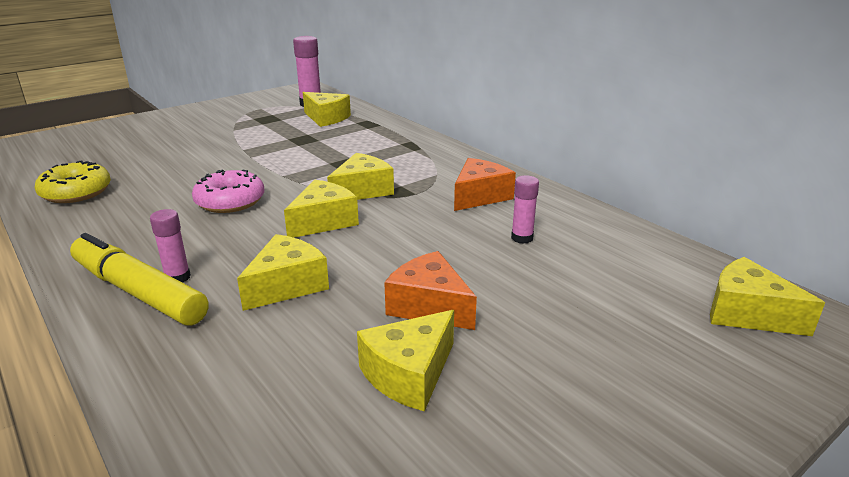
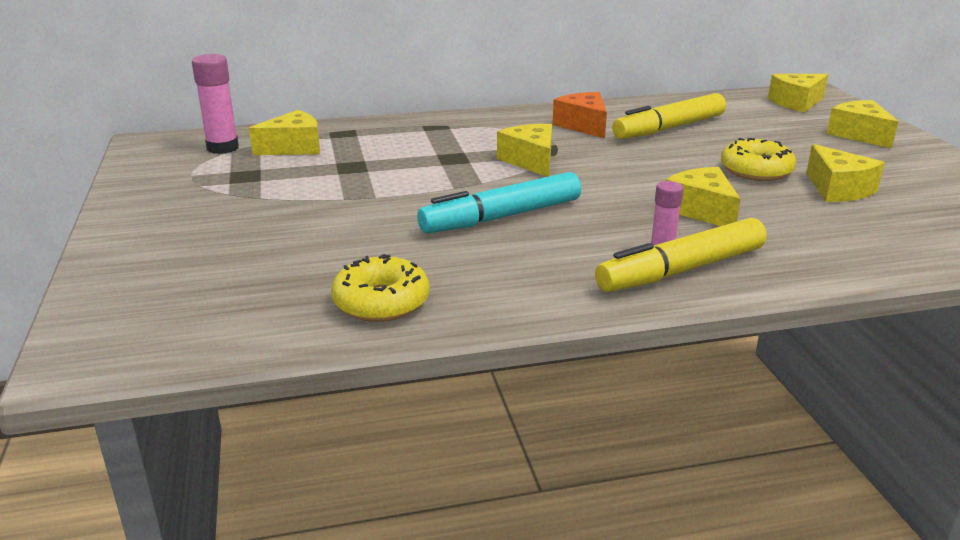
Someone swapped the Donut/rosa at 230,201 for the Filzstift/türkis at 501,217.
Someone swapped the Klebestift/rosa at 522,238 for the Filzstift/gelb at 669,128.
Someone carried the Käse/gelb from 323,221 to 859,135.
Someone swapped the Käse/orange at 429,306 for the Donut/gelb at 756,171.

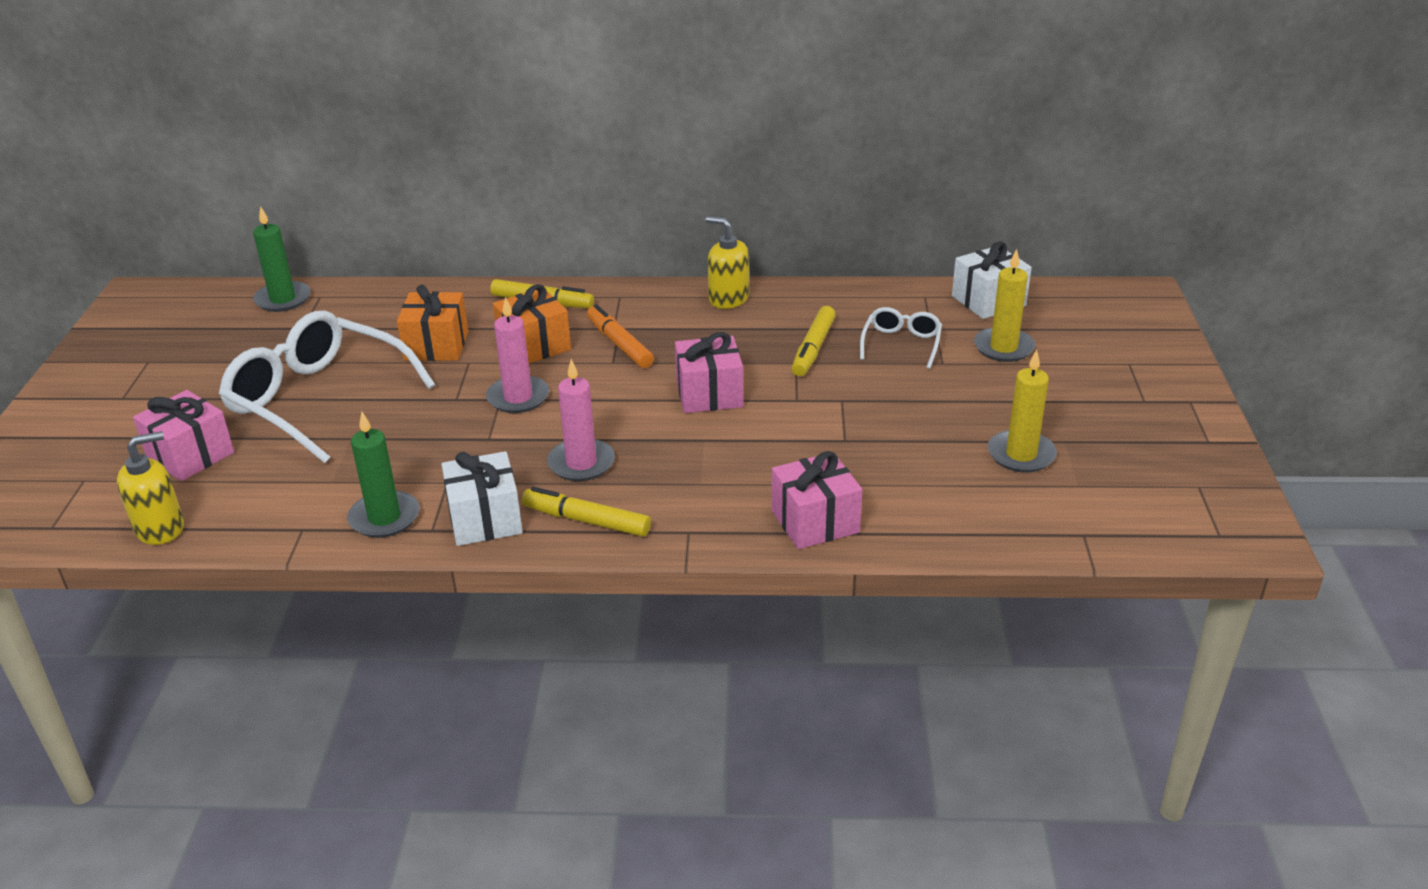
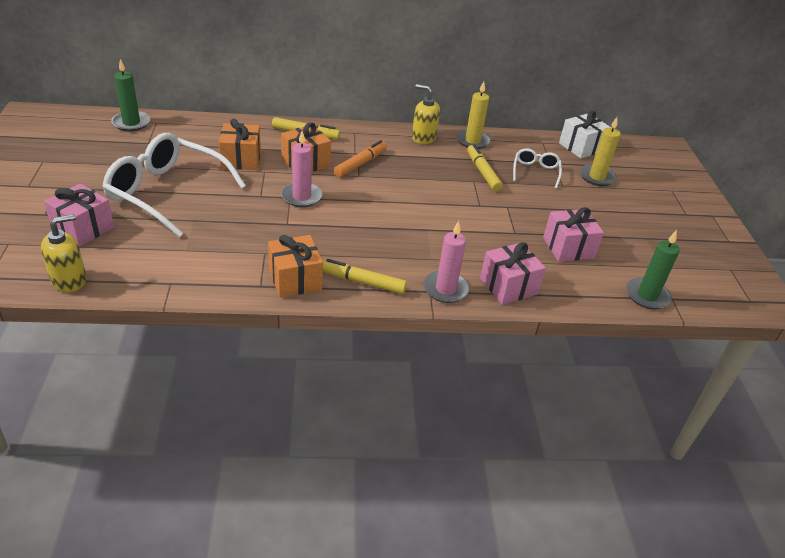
Someone rotated the Filzstift/orange at 619,344 by 75 degrees clockwise.
Someone rotated the Filzstift/gelb at 813,348 by 150 degrees clockwise.
Someone carried the Geschenk/rosa from 709,394 to 568,248.
Someone carried the Kerze/gelb from 1021,454 to 472,141.
Someone carried the Kerze/rosa from 581,463 to 445,289.
Someone carried the Kerze/grün from 384,518 to 647,295.
Someone repainted the Geschenk/weiß at 485,519, which became the Geschenk/orange at 295,279.

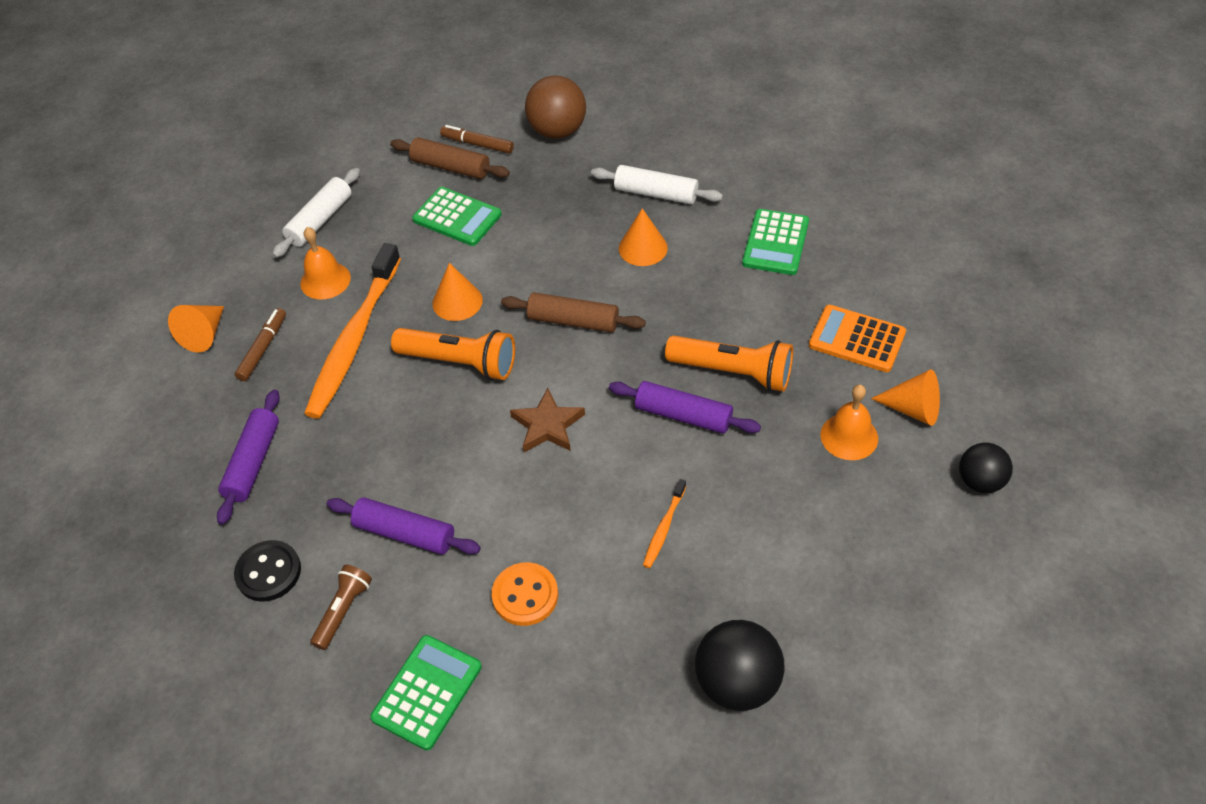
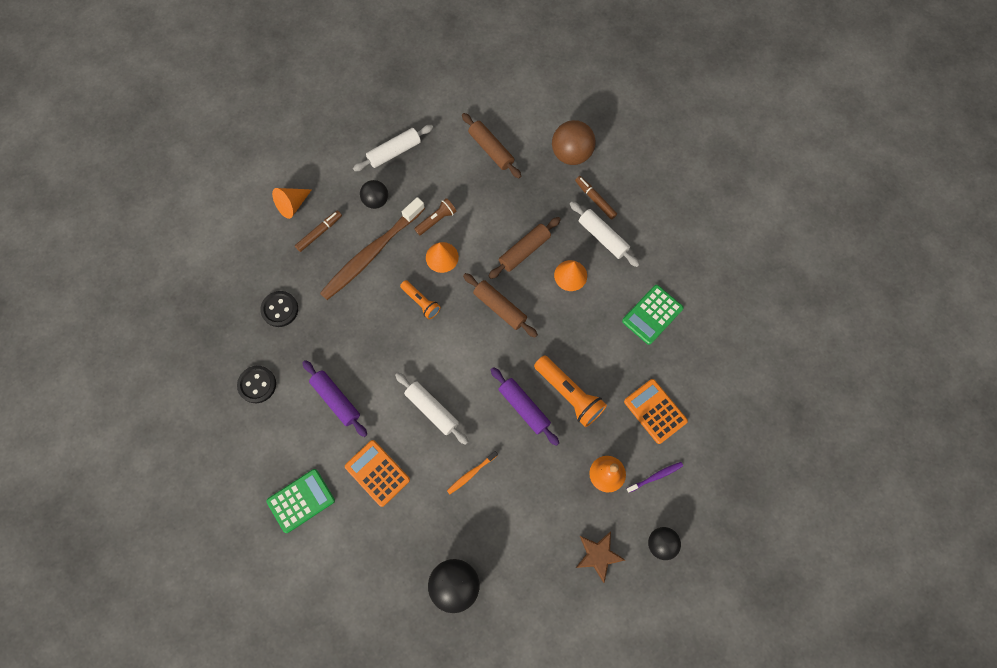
Someone carried the Filzstift/braun from 477,144 to 595,199.
Someone took away the Taschenrechner/grün at 457,217.
Someone swapped the Glocke/orange at 325,280 for the Ball/schwarz at 376,200.
Someone repainted the Zahnbürste/orange at 354,340, which became the Zahnbürste/braun at 371,253.
Someone scaled the Taschenlampe/orange at 459,362 by 0.60.
Someone swapped the Kegel/orange at 913,409 for the Zahnbürste/lila at 656,476.
Someone carried the Stern/braun from 547,425 to 598,555.
Someone swapped the Nudelholz/lila at 253,462 for the Knopf/schwarz at 280,309.
Someone swapped the Knopf/orange at 525,595 for the Taschenrechner/orange at 377,473.
Someone carried the Taschenlampe/braun from 343,611 to 436,220.
Someone put down the Nudelholz/braun at 524,251.
Someone put down the Nudelholz/weiß at 432,410.

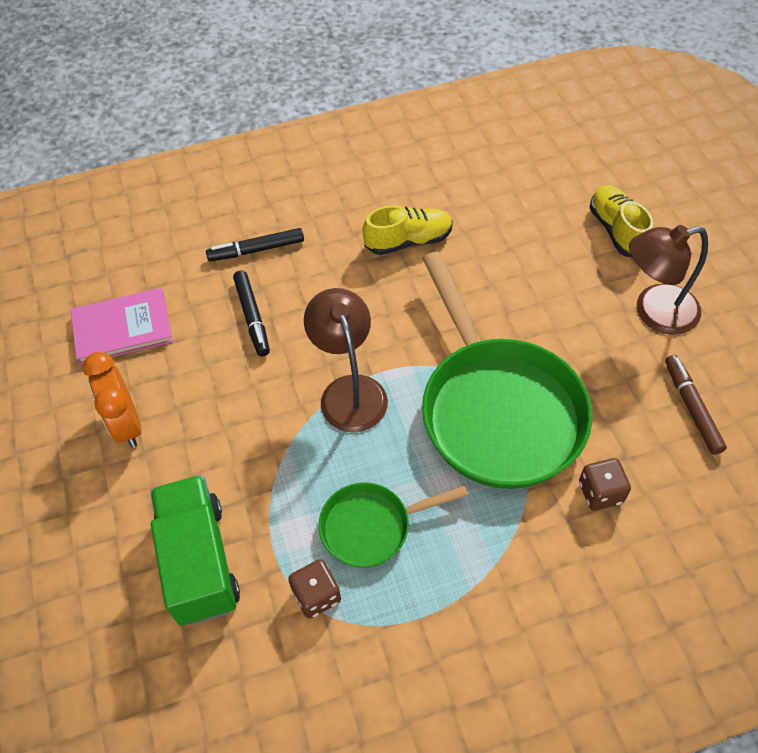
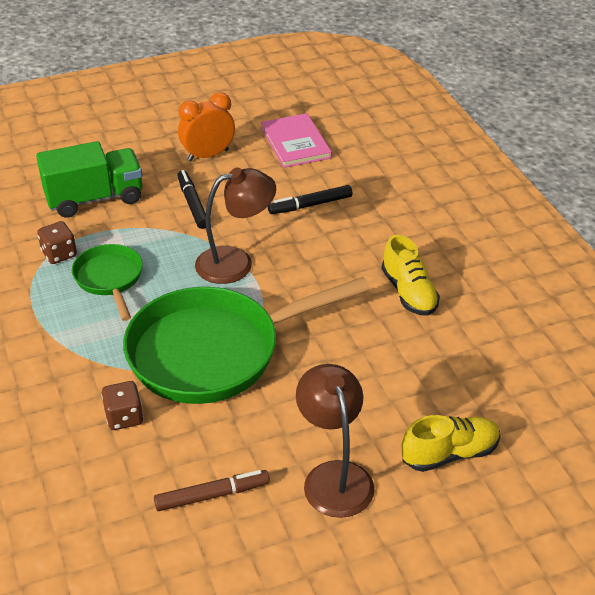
Someone carried the Filzstift/schwarz from 256,250 to 193,204.

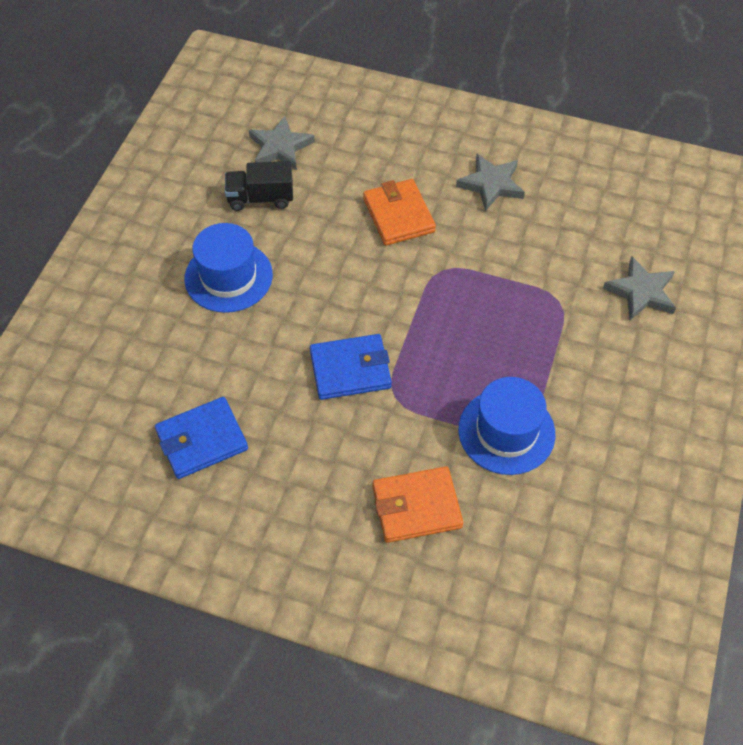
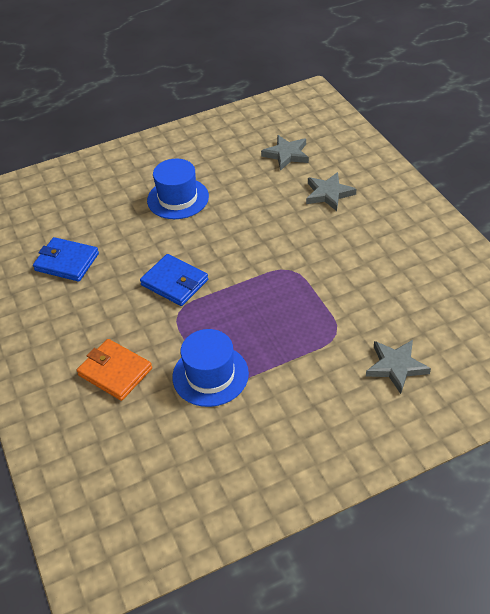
Someone carried the Stern/grau from 491,184 to 328,194.
Someone took away the Lastwagen/schwarz at 260,198.
Someone took away the Geldbörse/orange at 398,215.

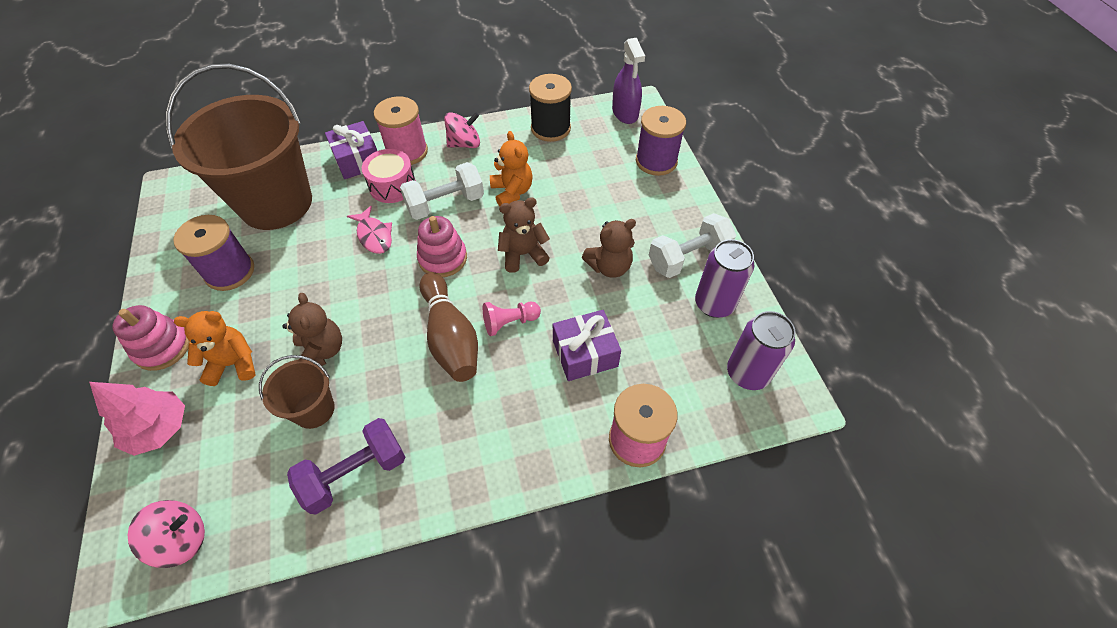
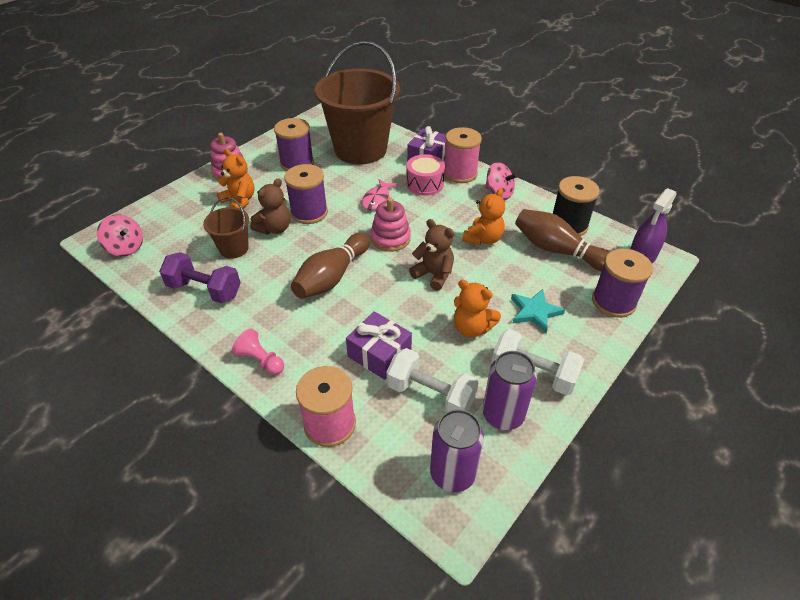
Someone carried the Hantel/weiß from 445,204 to 430,395.
Someone repainted the Teddybär/braun at 609,267, which became the Teddybär/orange at 472,328.
Someone carried the Bauer/rosa from 509,322 to 261,360.
Someone took away the Baum/rosa at 159,429.
Someone put down the Garnrolle/lila at 309,212.
Someone put down the Bowlingkegel/braun at 558,250.
Someone put down the Stern/türkis at 535,312.

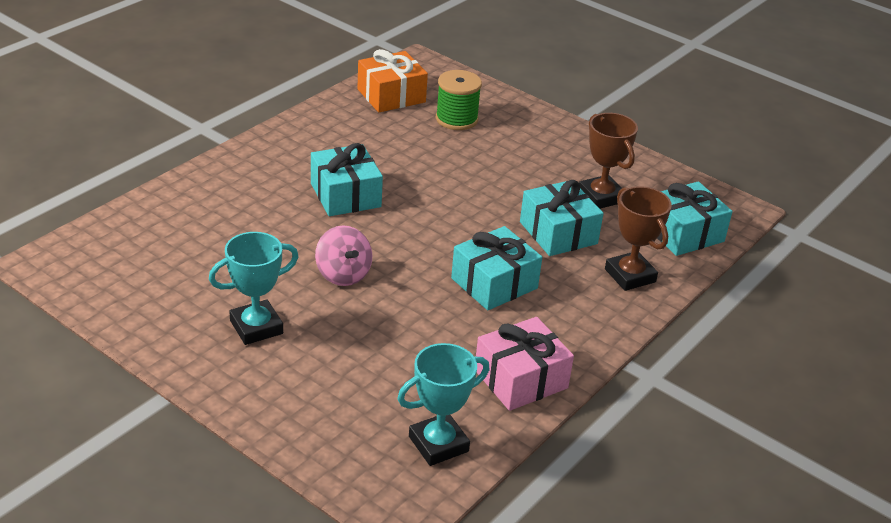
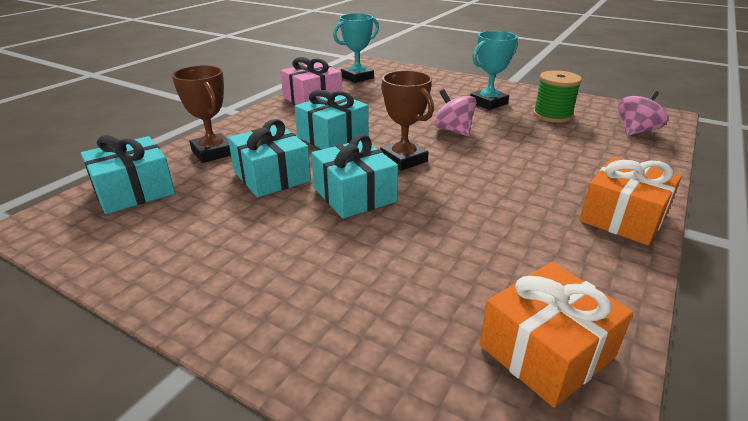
Someone carried the Garnrolle/grün from 456,119 to 552,115.
Someone carried the Pokal/braun from 601,197 to 403,159.
Someone carried the Geschenk/türkis from 345,195 to 354,195.
Someone put down the Kreisel/rosa at 636,131.
Someone put down the Geschenk/orange at 623,217.

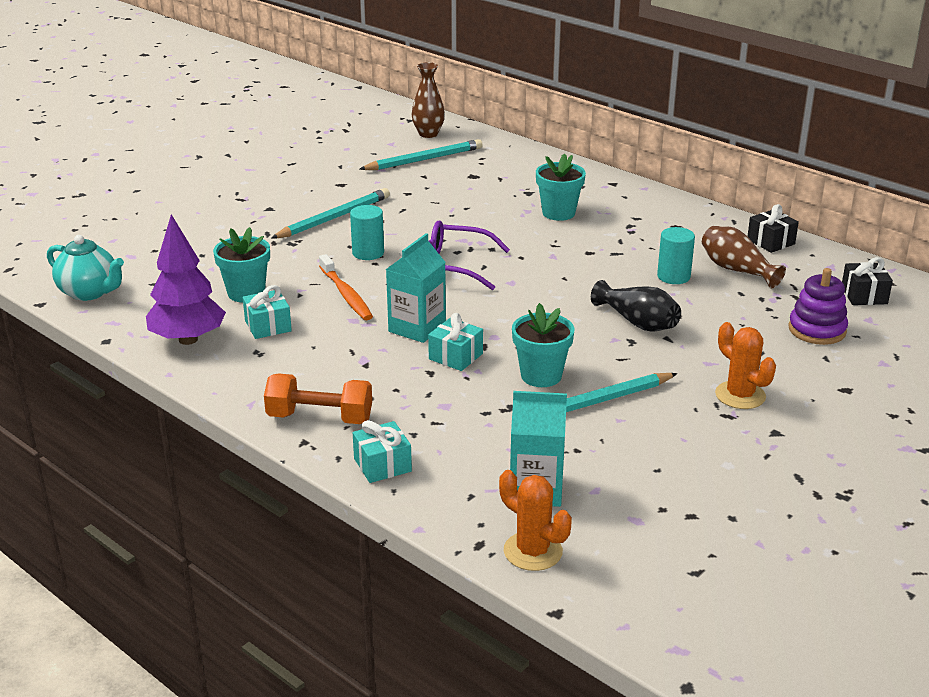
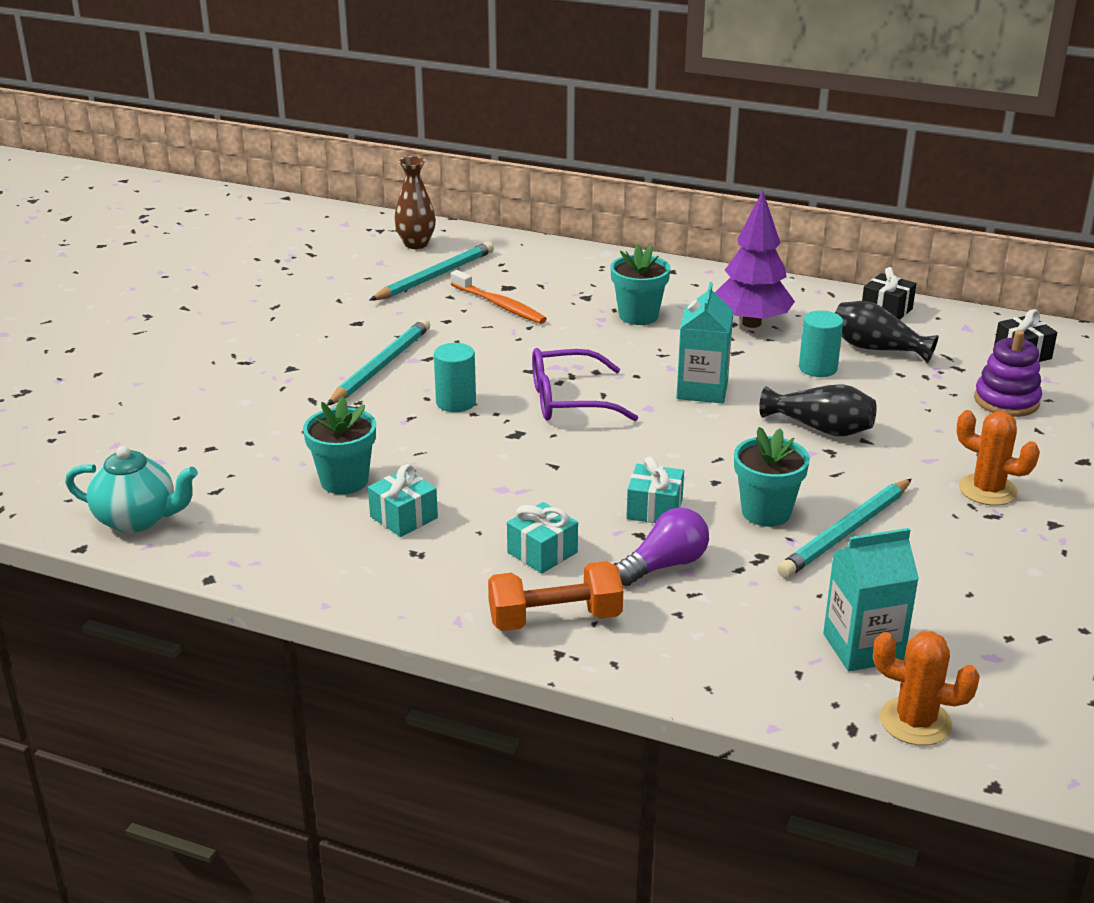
Someone carried the Baum/lila from 188,339 to 751,323.
Someone repainted the Vase/braun at 736,270, which became the Vase/schwarz at 876,349.
Someone carried the Getränkekarton/türkis from 417,328 to 702,390.
Someone carried the Zahnbürste/orange from 346,295 to 500,305.
Someone carried the Geschenk/türkis from 382,465 to 542,552.
Someone put down the Glühbirne/lila at 664,565.

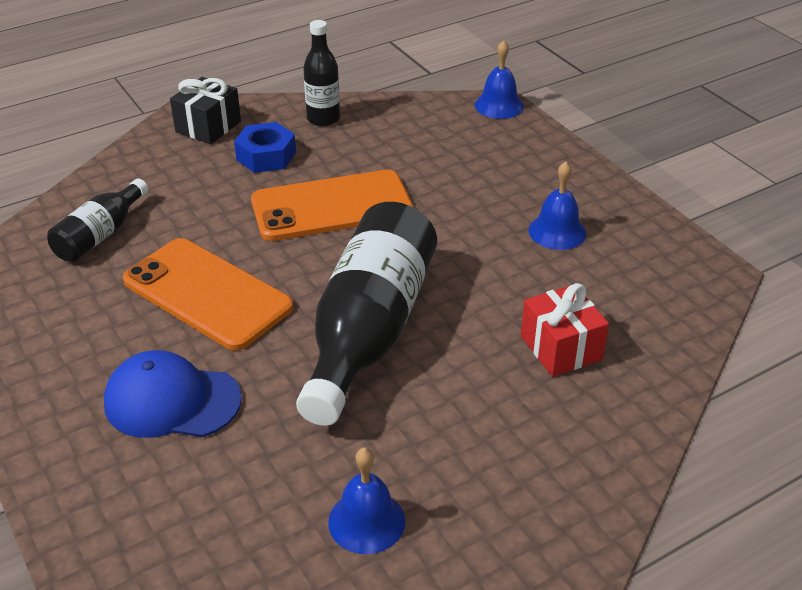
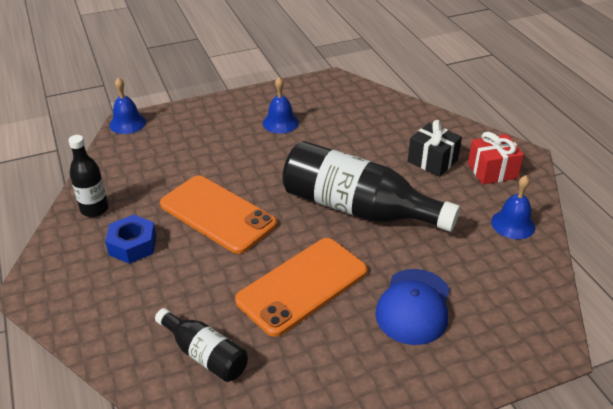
Someone carried the Geschenk/schwarz from 208,127 to 432,161.
Someone rotated the Handy/orange at 332,206 by 45 degrees counterclockwise.
Someone carried the Geschenk/rot from 561,348 to 492,171.

